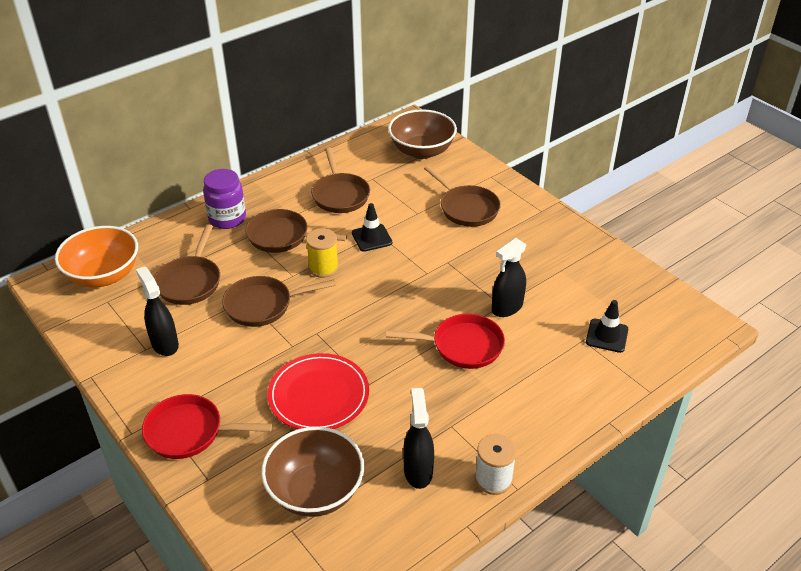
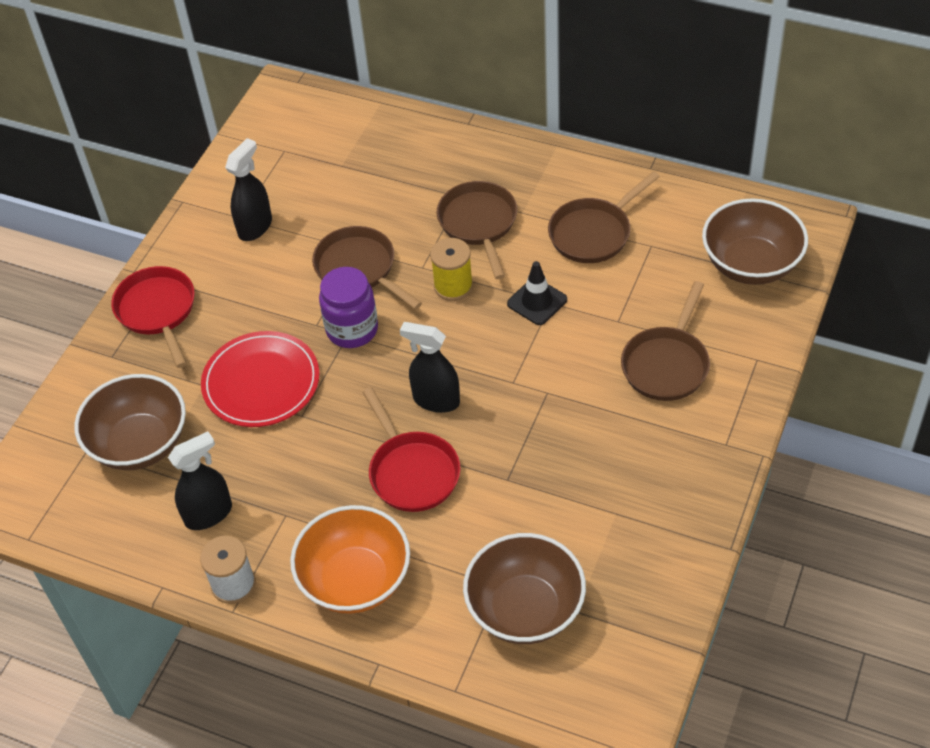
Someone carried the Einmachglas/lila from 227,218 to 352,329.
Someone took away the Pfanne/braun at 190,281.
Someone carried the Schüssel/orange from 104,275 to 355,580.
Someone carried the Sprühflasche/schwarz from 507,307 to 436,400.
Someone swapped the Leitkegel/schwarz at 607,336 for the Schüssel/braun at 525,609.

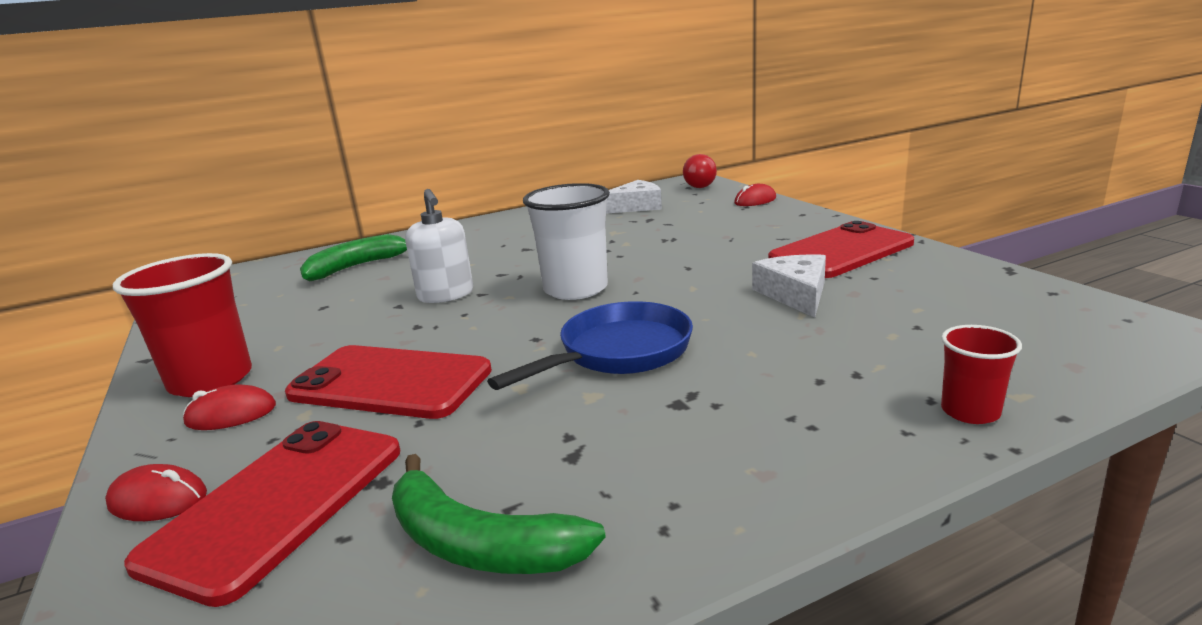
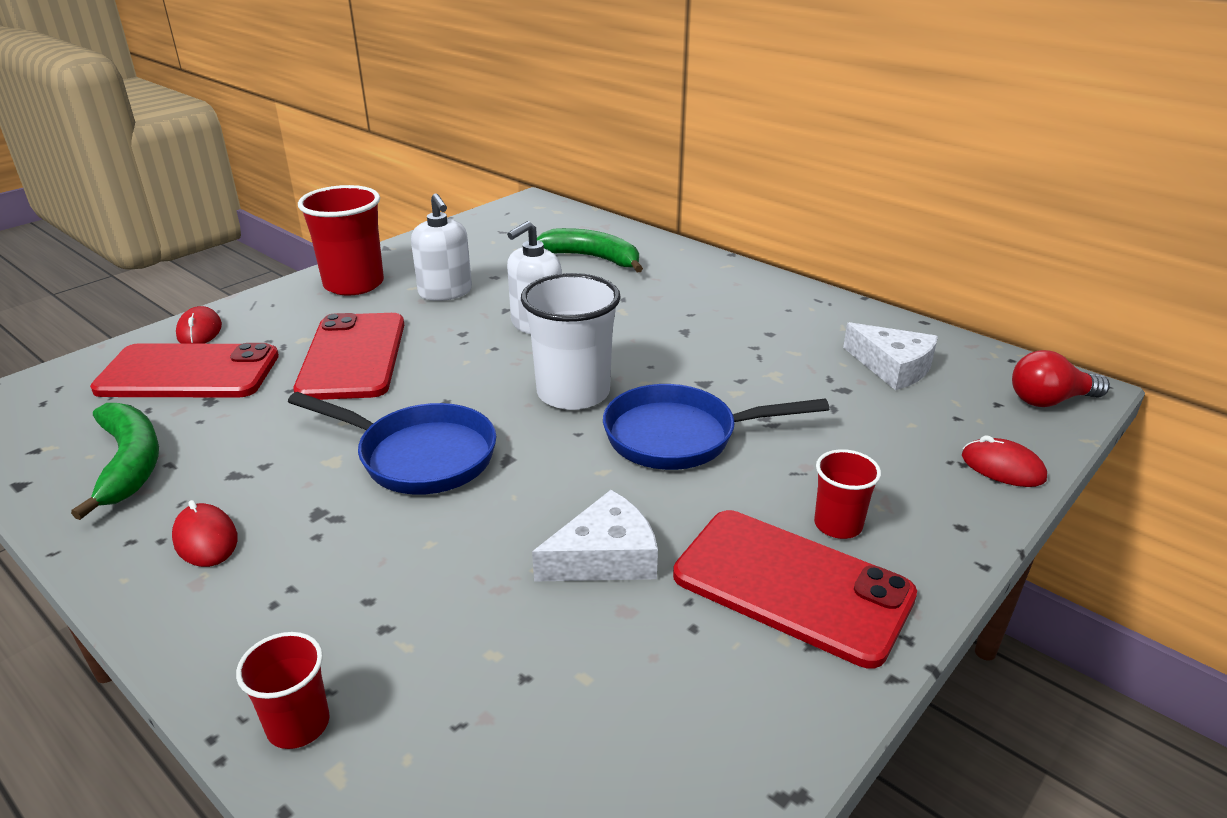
Someone carried the Computermaus/rot from 231,414 to 206,539.
Someone rotated the Banane/grün at 479,544 by 150 degrees clockwise.
Someone put down the Seifenspender/weiß at 445,292.
Someone put down the Pfanne/blau at 680,436.
Someone put down the Becher/rot at 838,525.

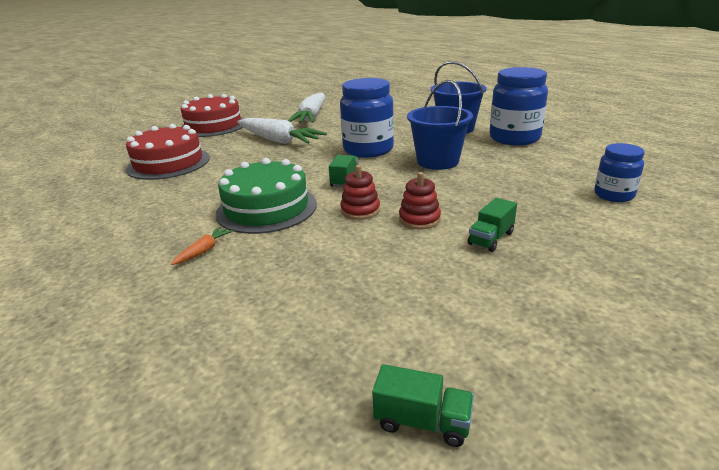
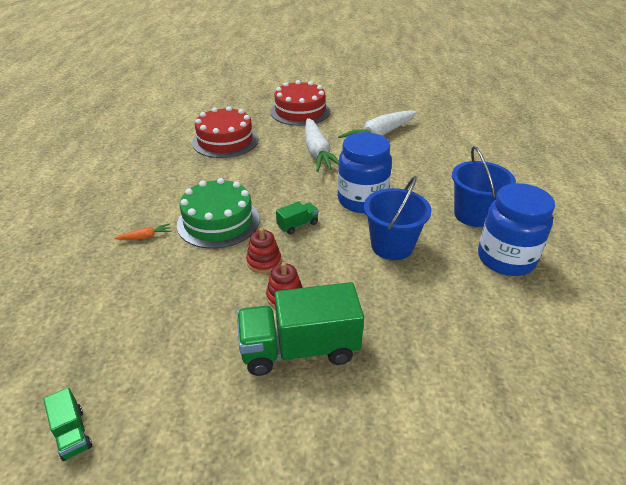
Someone took away the Einmachglas/blau at 613,195.
Someone scaled the Lastwagen/grün at 491,238 by 2.19.

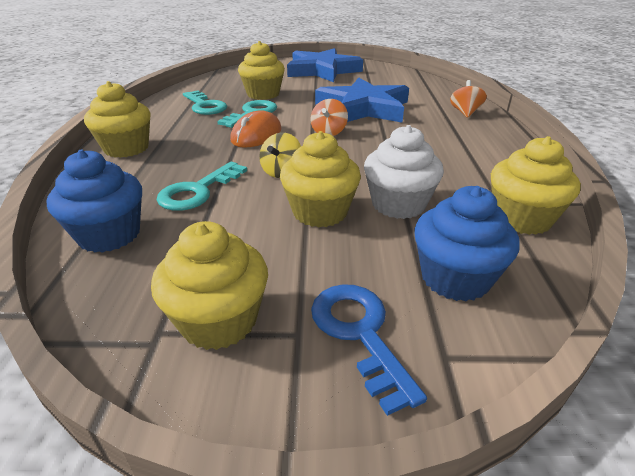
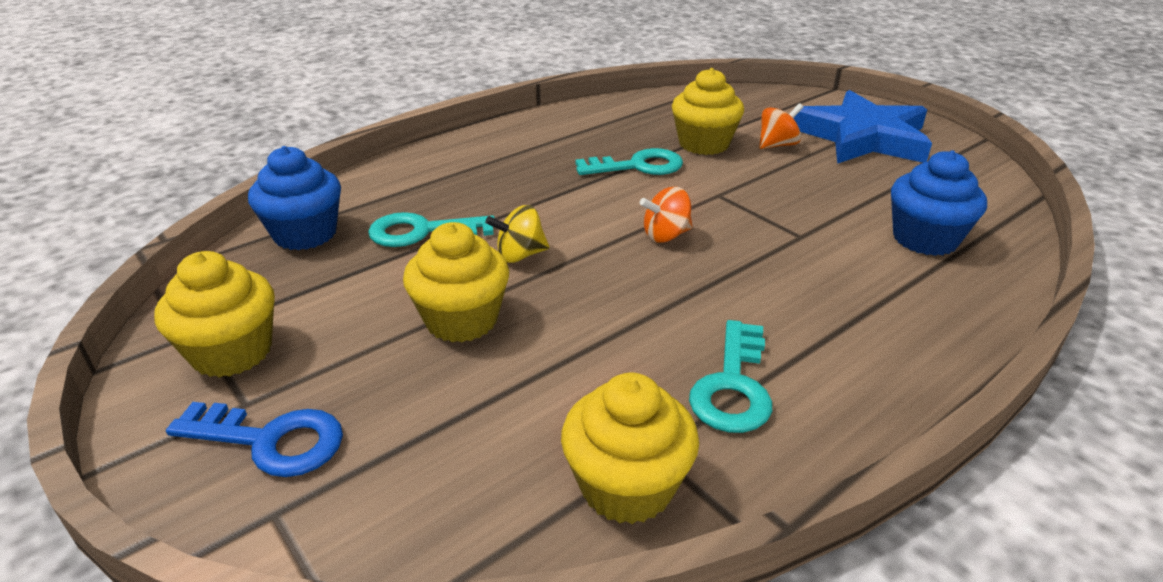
Someone took away the Stern/blau at 363,108.
Someone carried the Kreisel/orange from 465,113 to 777,145.
Someone took away the Muffin/gelb at 126,148.
Someone carried the Schlüssel/türkis from 205,106 to 733,386.
Someone took away the Computermaus/orange at 256,135.
Someone took away the Muffin/weiß at 398,204.
Someone carried the Muffin/blau from 455,278 to 925,239.
Someone rotated the Schlüssel/blau at 360,333 by 75 degrees clockwise.

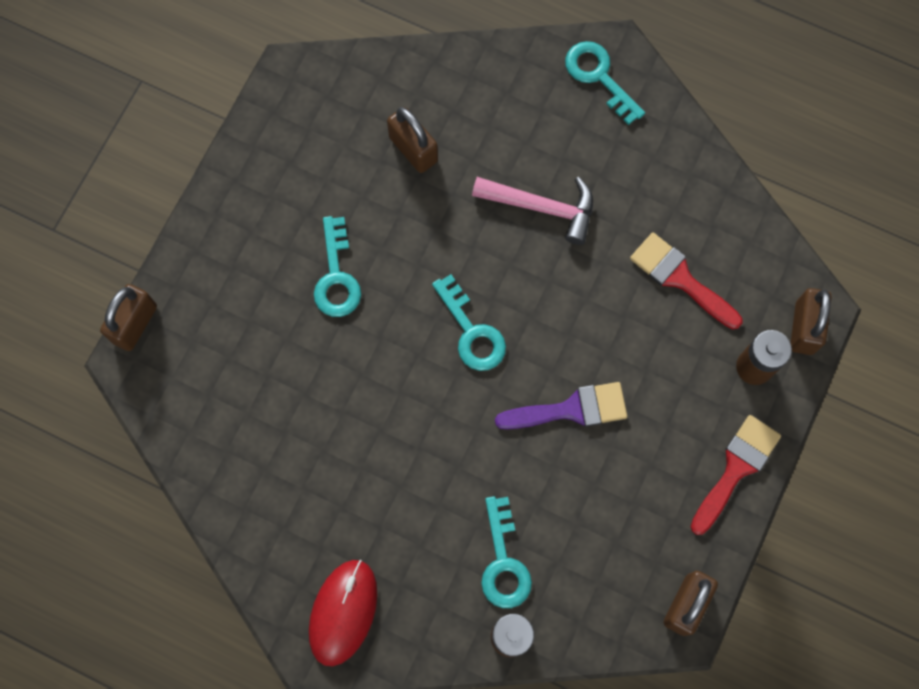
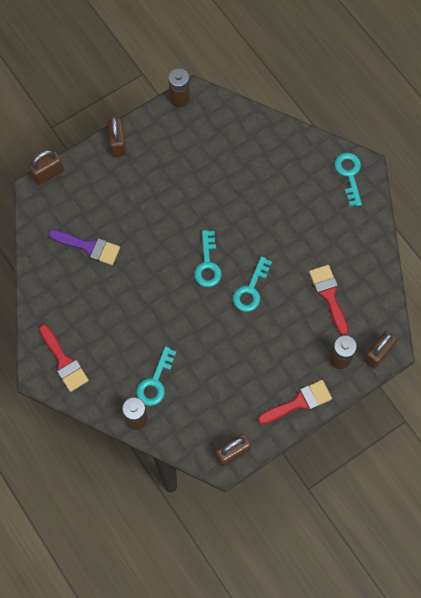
Someone carried the Vorhängeschloss/braun from 413,149 to 117,143.
Someone took away the Hammer/rosa at 542,207.
Someone carried the Schlüssel/türkis from 336,276 to 251,289.
Someone carried the Pinsel/lila from 571,409 to 89,247.
Someone swapped the Computermaus/rot at 343,612 for the Pinsel/rot at 64,361.
Someone put down the Batterie/braun at 179,98.

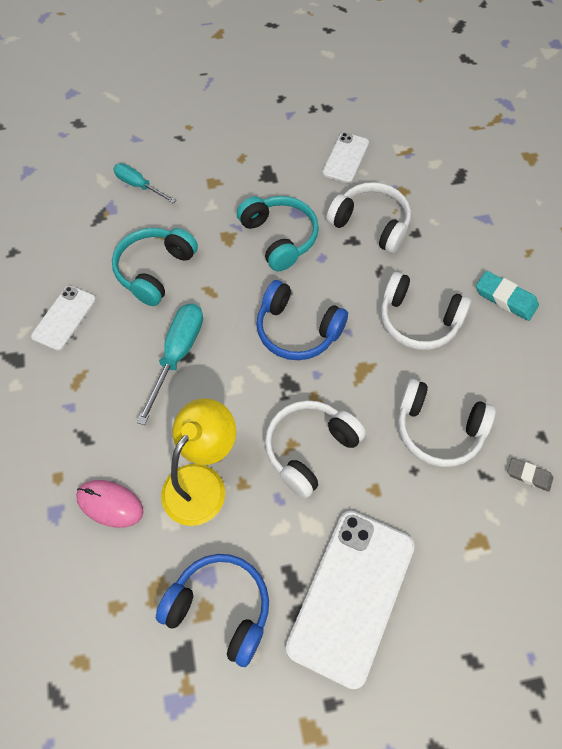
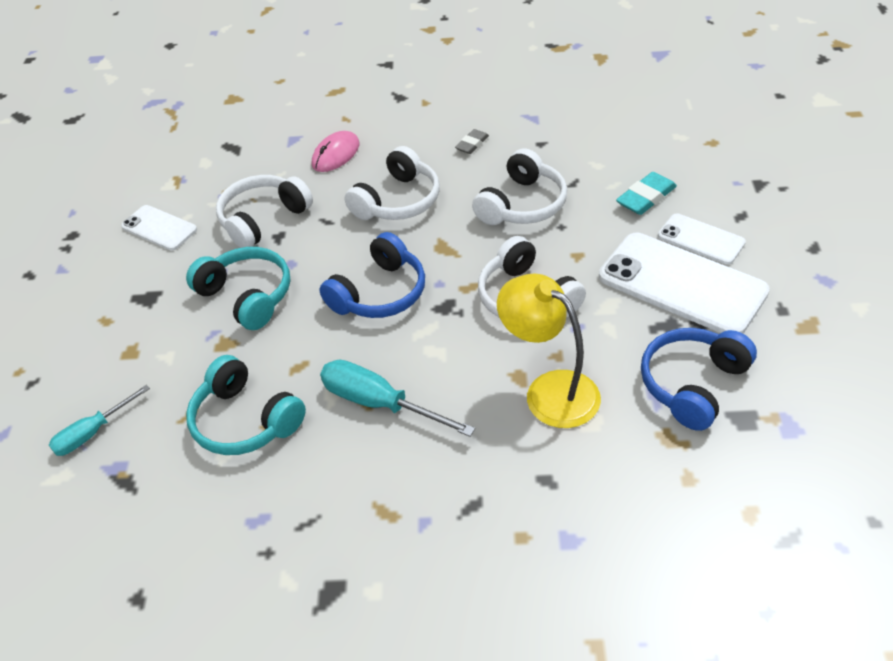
Someone rotated the Kopfhörer/türkis at 279,238 by 60 degrees clockwise.
Someone carried the Radiergummi/türkis from 505,298 to 646,197.
Someone carried the Handy/weiß from 64,318 to 701,239.
Someone carried the Radiergummi/grau from 529,475 to 472,144.
Someone carried the Computermaus/rosa from 110,504 to 336,154.

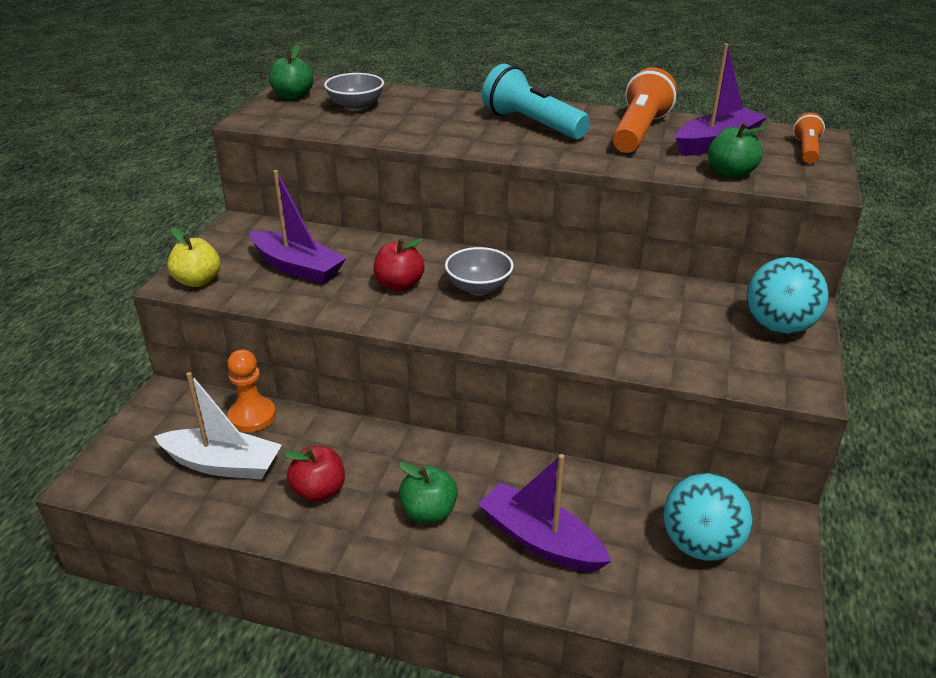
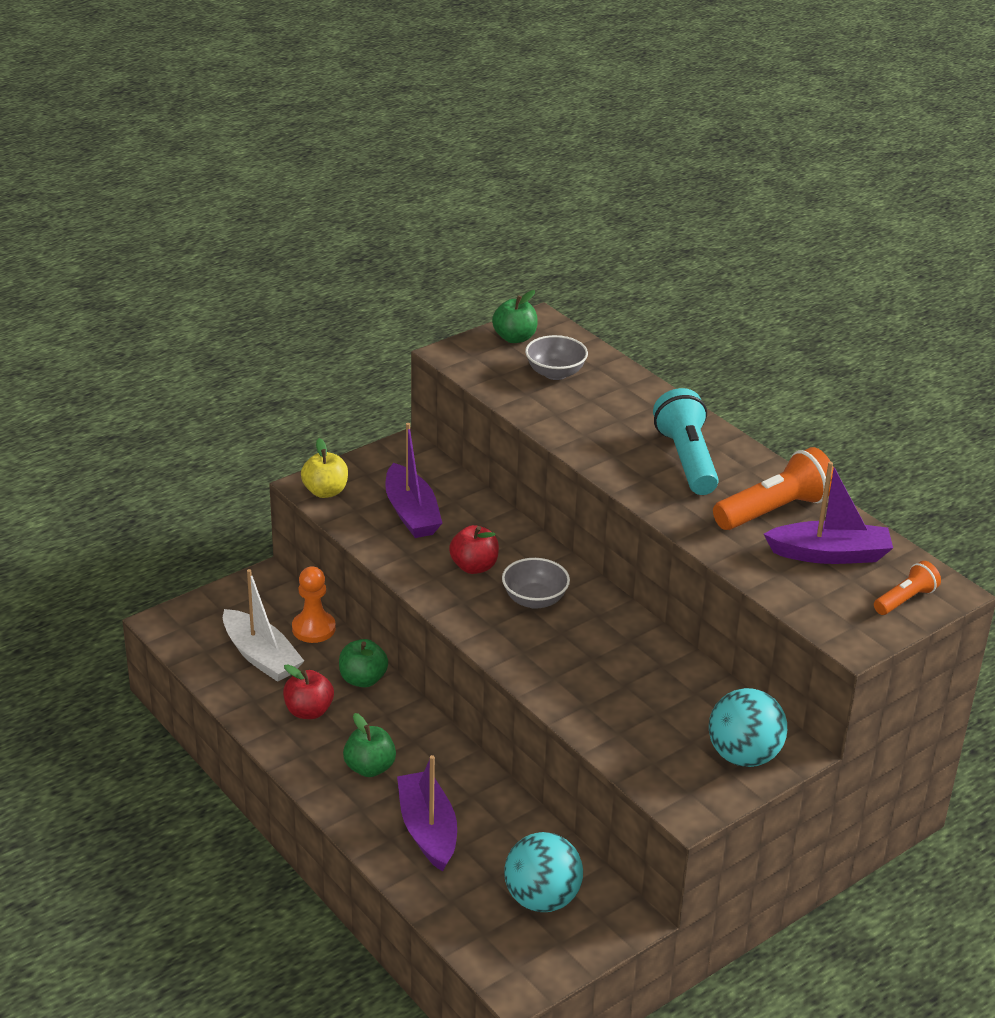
Someone carried the Apfel/grün from 730,173 to 363,679.

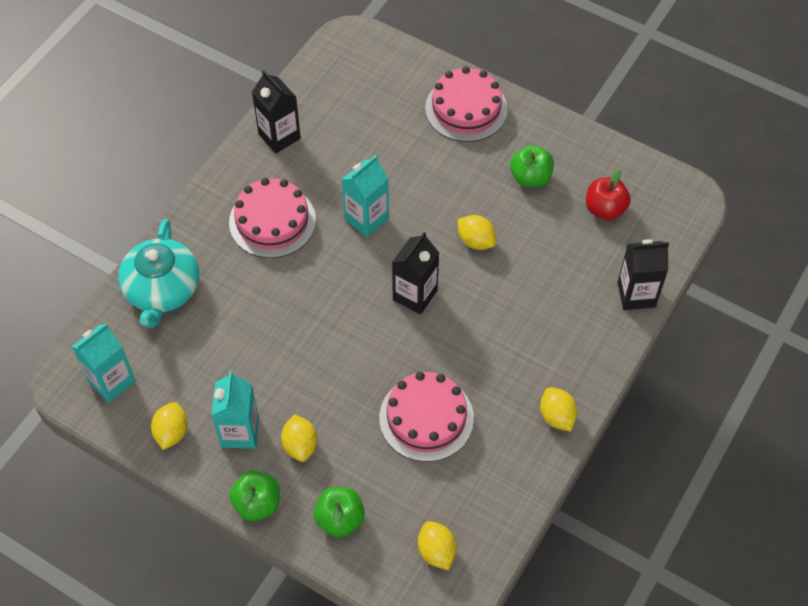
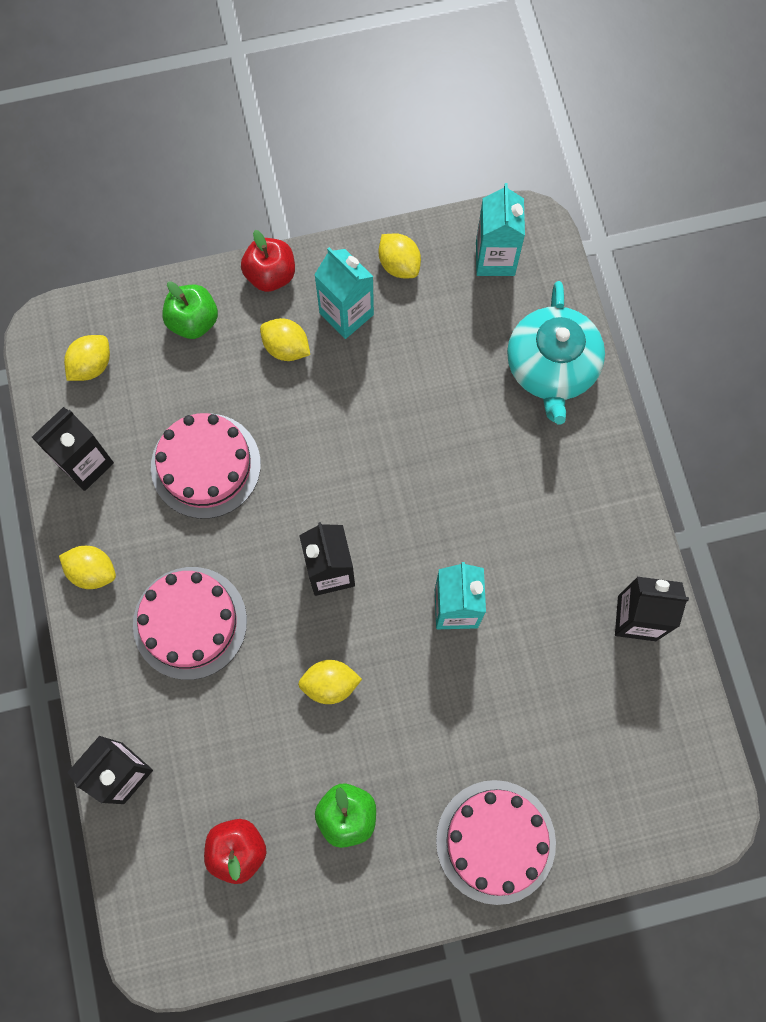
Someone carried the Kuchen/rosa from 272,221 to 190,622.
Someone rotated the Teekanne/türkis at 162,290 by 135 degrees counterclockwise.
Someone repainted the Apfel/grün at 257,503, which became the Apfel/rot at 270,275.
Someone rotated the Zitrone/gelb at 436,551 by 75 degrees counterclockwise.
Someone put down the Getränkekarton/schwarz at 85,464.

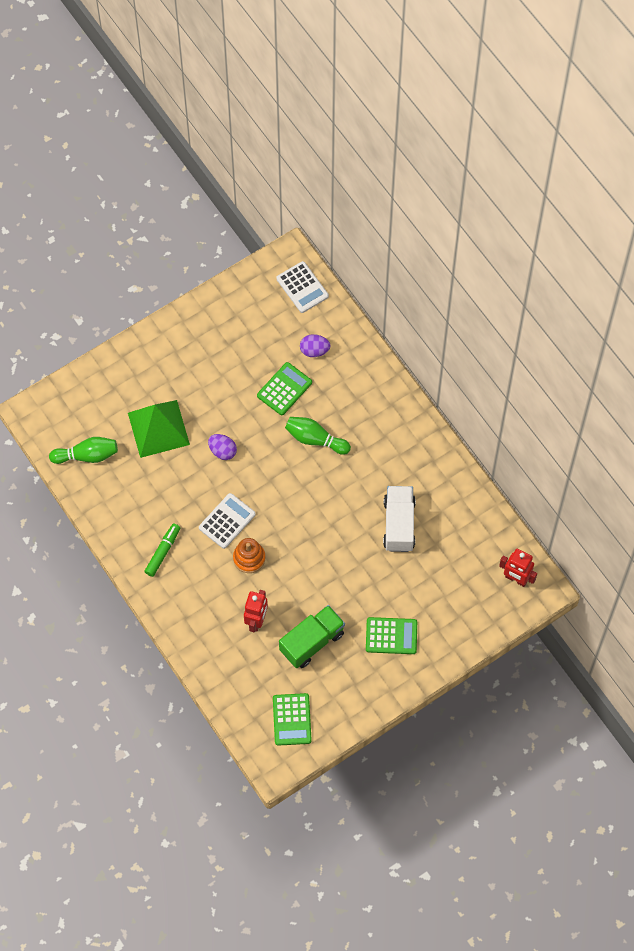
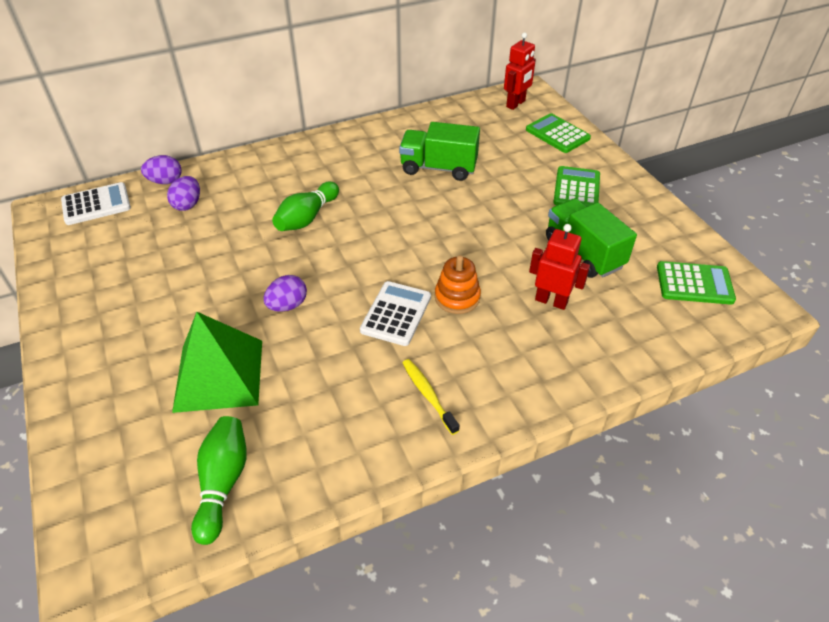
Someone carried the Taschenrechner/grün from 284,389 to 557,134.
Someone repainted the Lastwagen/weiß at 398,524, which became the Lastwagen/grün at 438,168.
Someone rotated the Taschenrechner/weiß at 227,521 by 60 degrees clockwise.
Someone swapped the Filzstift/grün at 163,552 for the Zahnbürste/gelb at 428,395.
Someone put down the Ei/lila at 165,181.

